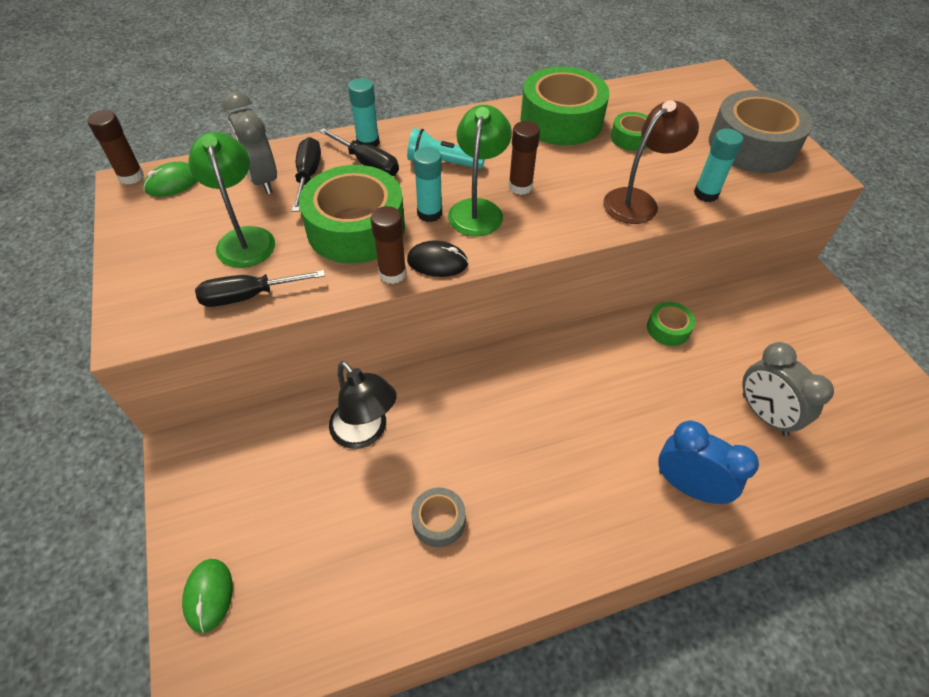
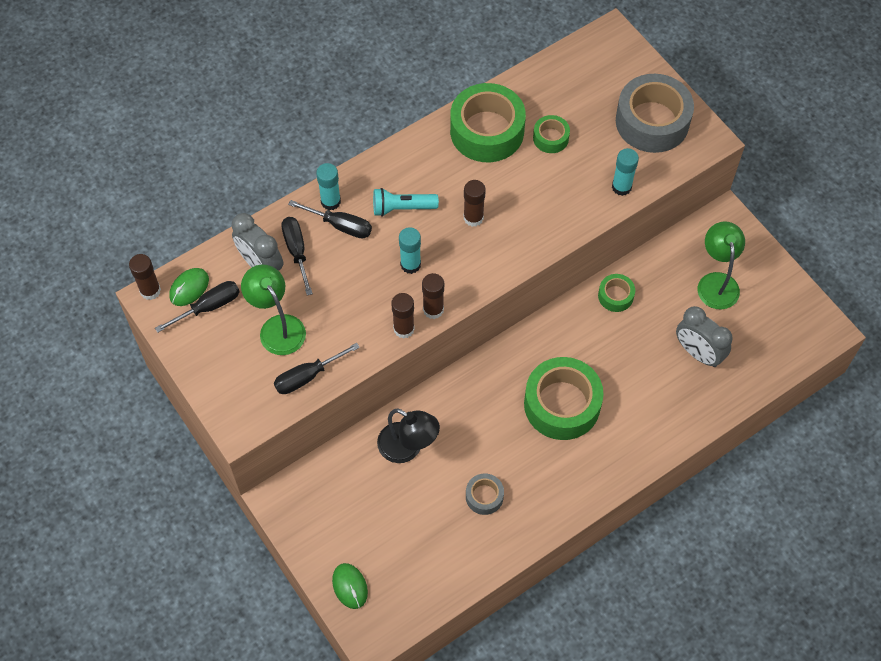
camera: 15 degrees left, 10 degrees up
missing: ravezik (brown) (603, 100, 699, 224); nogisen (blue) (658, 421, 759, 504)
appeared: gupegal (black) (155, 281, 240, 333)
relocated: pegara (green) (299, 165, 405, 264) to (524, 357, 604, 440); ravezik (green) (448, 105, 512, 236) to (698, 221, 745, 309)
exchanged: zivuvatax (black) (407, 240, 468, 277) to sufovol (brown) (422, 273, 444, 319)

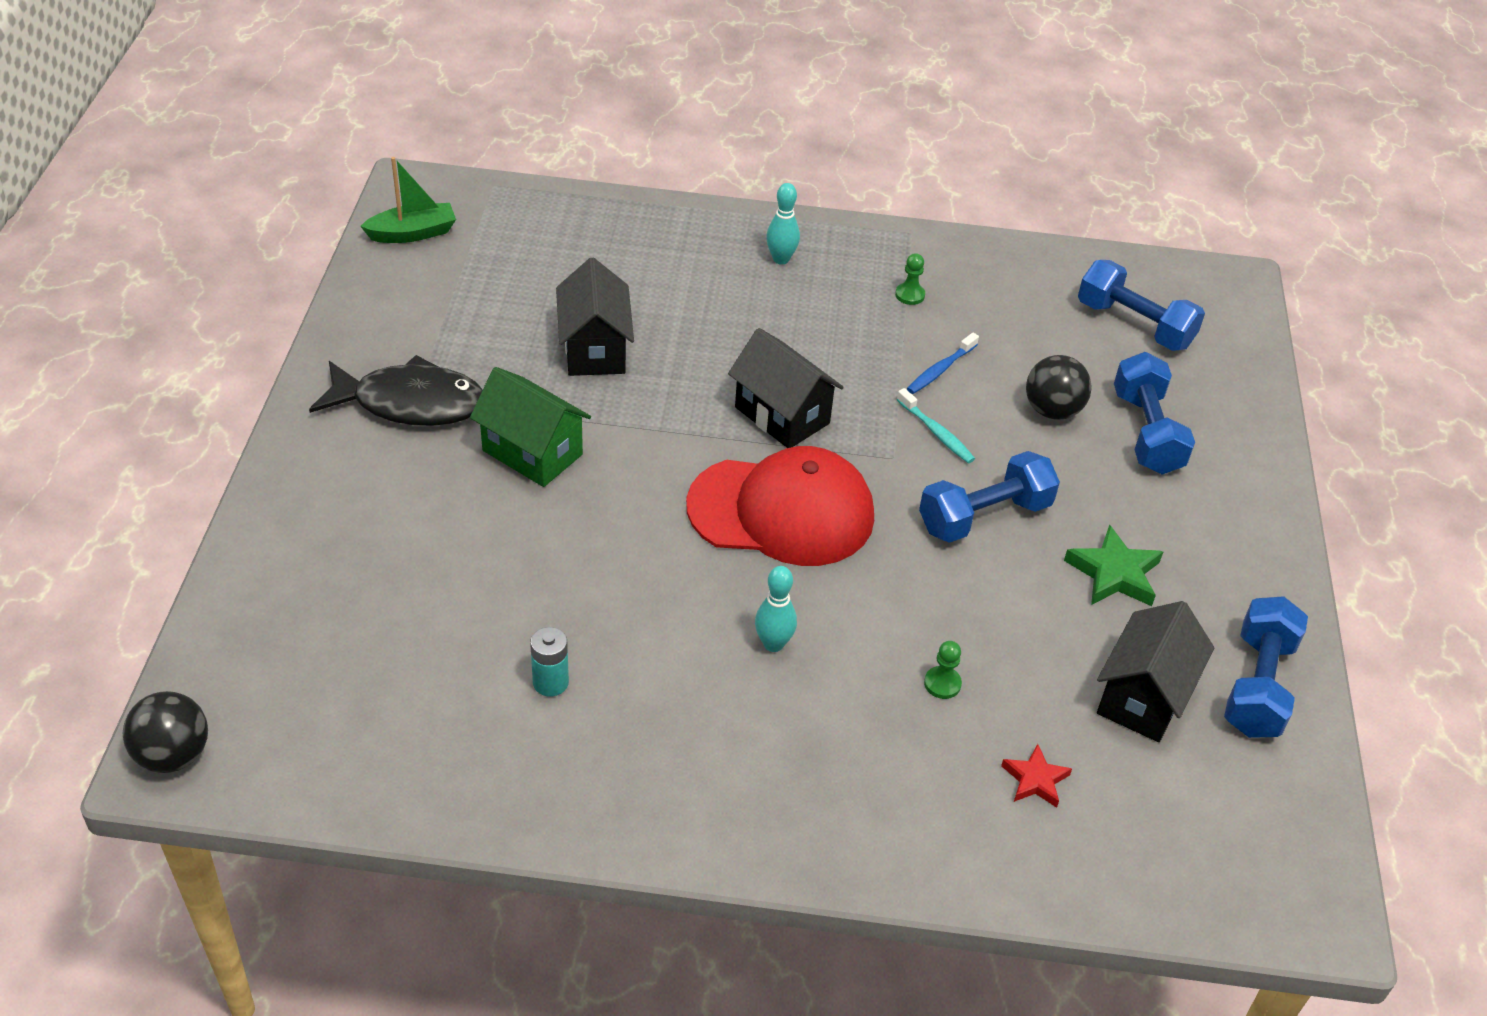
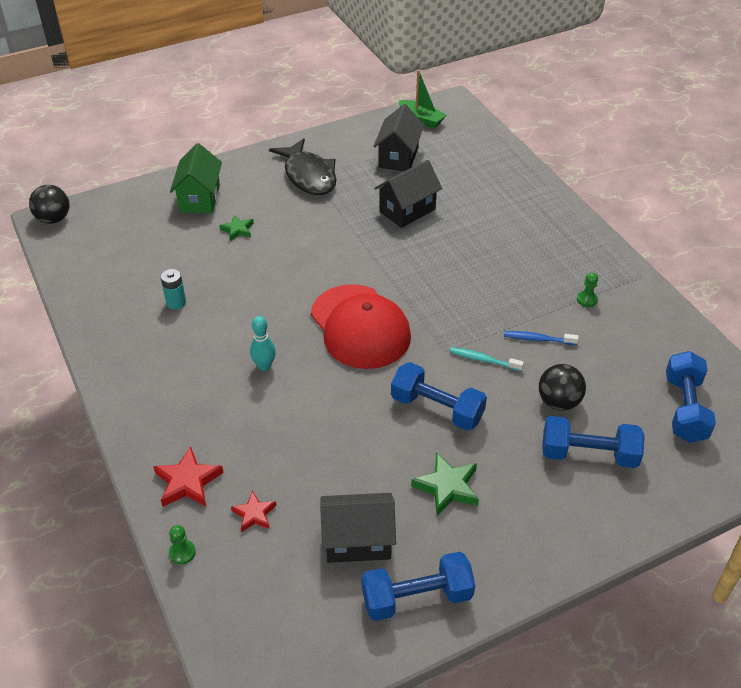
camera: 60 degrees right, 0 degrees up
missing: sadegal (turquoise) (766, 183, 800, 265)
appeared: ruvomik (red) (153, 446, 224, 507); ruvomik (green) (219, 215, 254, 241)
relocated: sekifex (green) (470, 367, 591, 487) to (170, 143, 222, 214); sekifex (black) (728, 328, 844, 448) to (373, 104, 424, 171); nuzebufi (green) (924, 641, 962, 699) to (169, 525, 196, 564)
spun: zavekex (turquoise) (897, 388, 975, 463) = (450, 347, 524, 371) 90 degrees clockwise; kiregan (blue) (1114, 352, 1195, 475) = (542, 416, 645, 468) 45 degrees clockwise

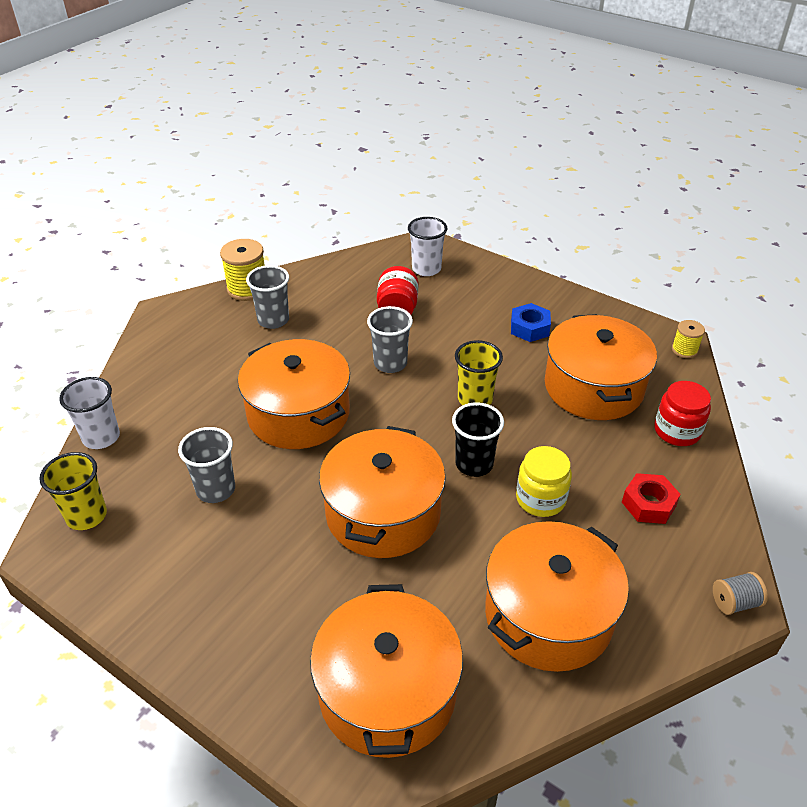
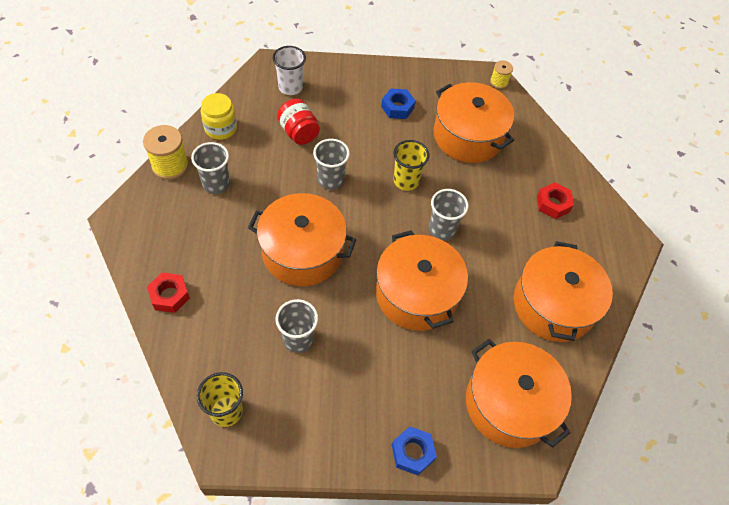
camera: 40 degrees left, 15 degrees up
missing: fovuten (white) (59, 377, 120, 449); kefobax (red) (654, 381, 711, 446); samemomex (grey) (713, 572, 768, 615)
appeared: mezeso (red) (147, 272, 190, 313); mezeso (blue) (392, 427, 437, 476)
relocated: kefobax (yellow) (516, 446, 572, 517) to (201, 93, 237, 140)
colour: fovuten (black) (452, 402, 504, 477) to fovuten (grey) (429, 189, 469, 240)

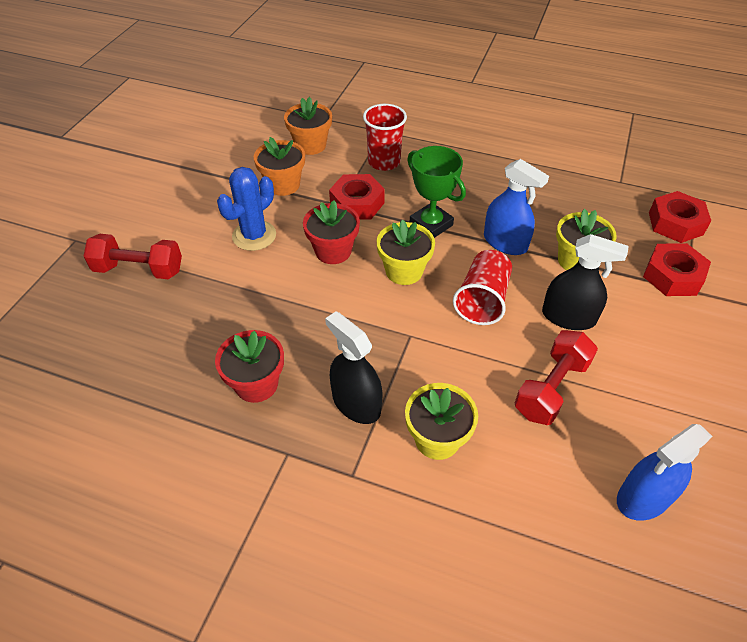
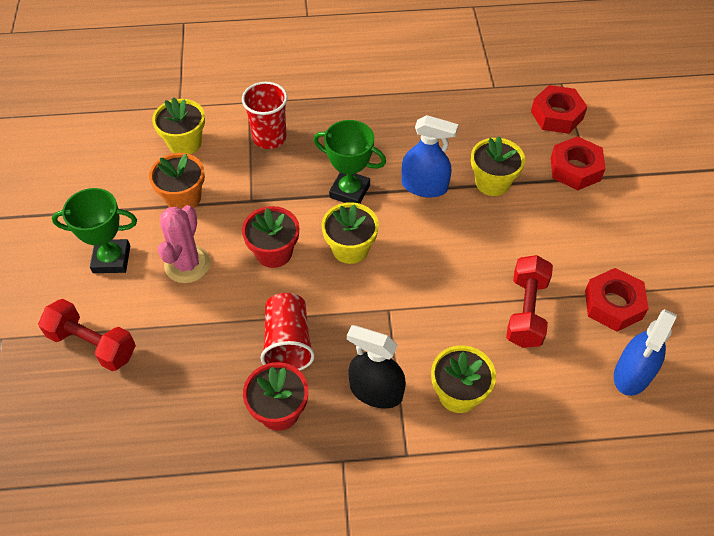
camera: 25 degrees left, 5 degrees up
missing: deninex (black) (542, 234, 629, 330)
appeared: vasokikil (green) (52, 188, 137, 273)
relocated: mezeso (red) (329, 174, 385, 220) to (585, 268, 649, 331); fovuten (red) (453, 250, 512, 325) to (260, 293, 315, 370)
colour: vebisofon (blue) (217, 167, 276, 251) to vebisofon (pink) (158, 205, 211, 283); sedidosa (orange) (284, 97, 332, 155) to sedidosa (yellow) (152, 97, 205, 154)
spun: kiregan (red) (83, 234, 182, 279) = (38, 299, 136, 371) 45 degrees clockwise

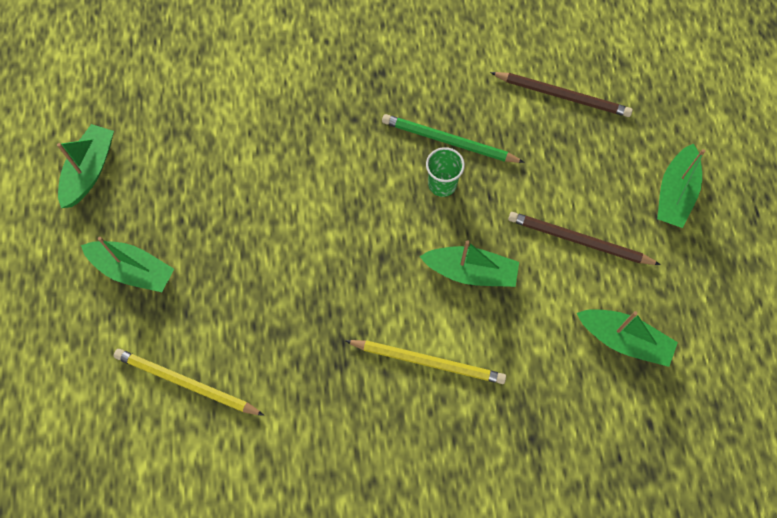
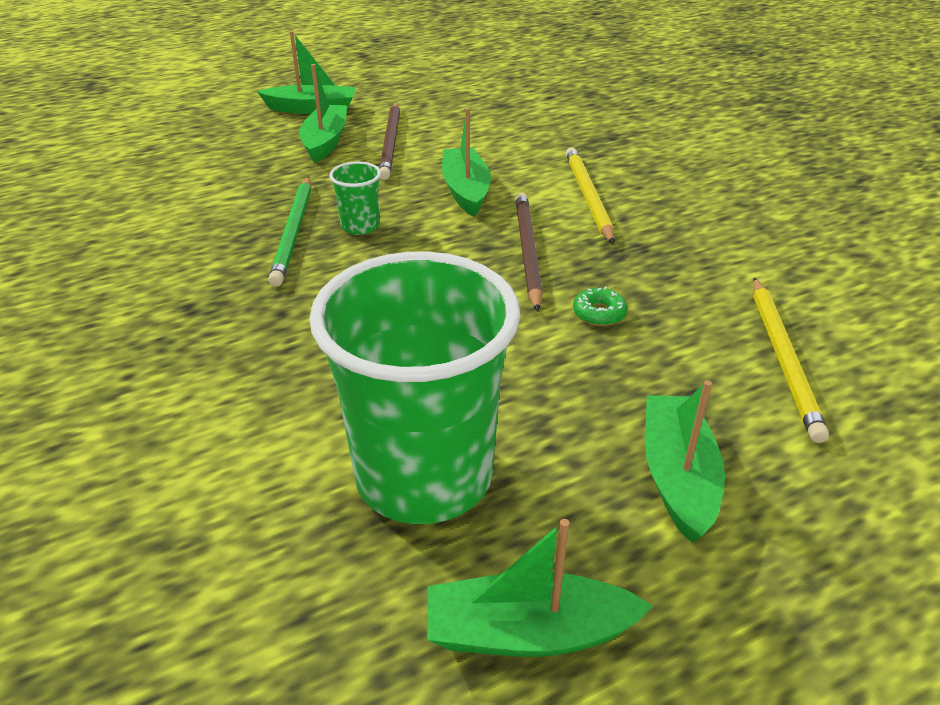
camera: 110 degrees left, 30 degrees down
appeared: fovuten (green) (309, 251, 520, 524); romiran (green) (573, 286, 627, 326)
relocated: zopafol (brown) (490, 72, 633, 117) to (515, 192, 543, 312); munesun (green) (577, 309, 678, 367) to (300, 64, 347, 163)

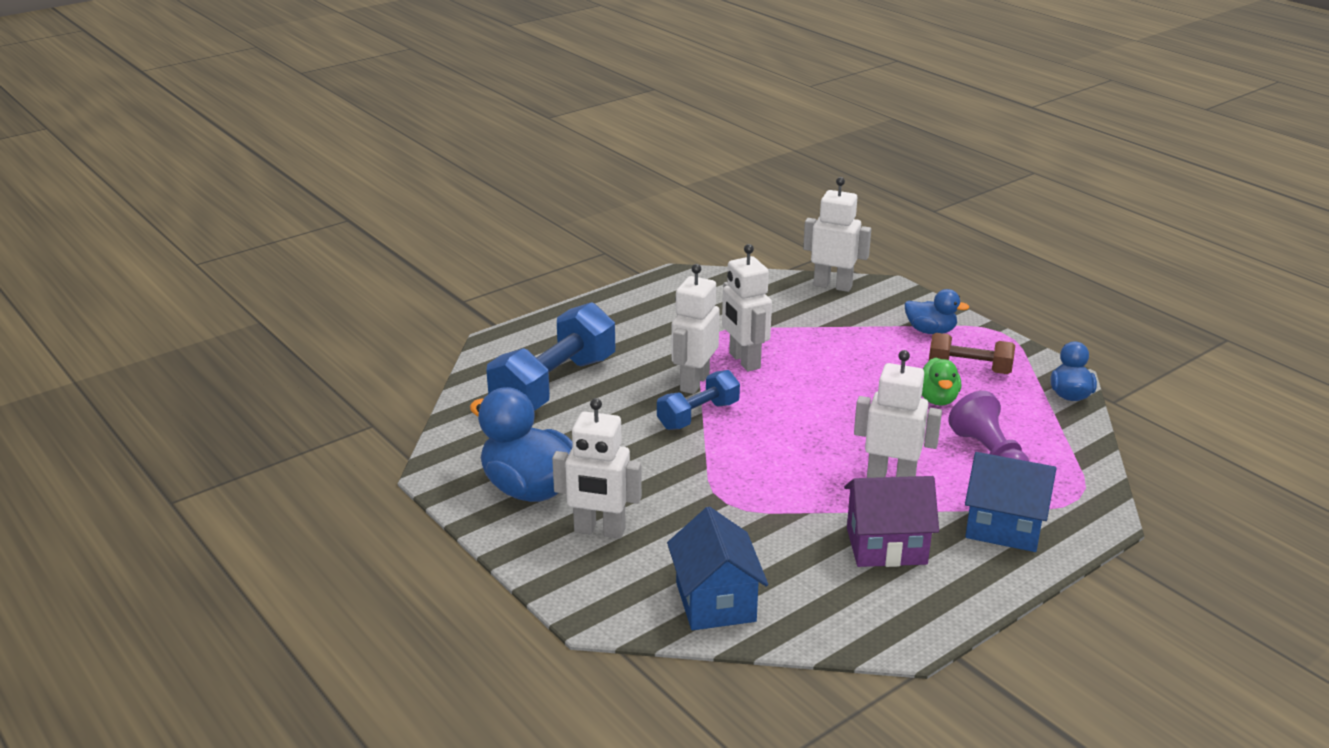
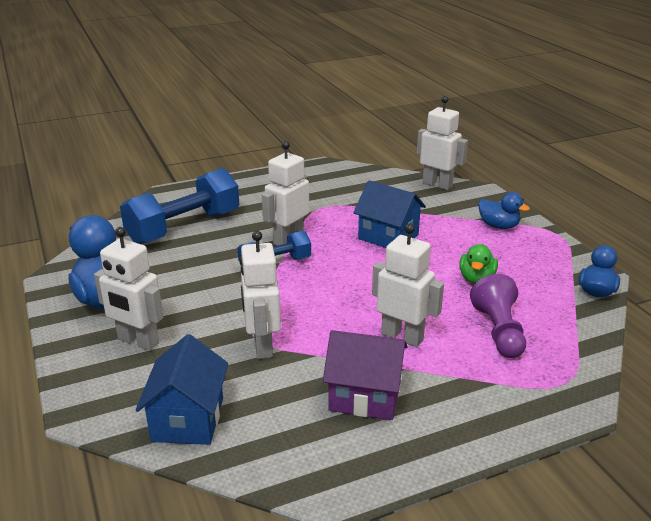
camera: 15 degrees right, 0 degrees up
missing: kiregan (brown) (929, 333, 1015, 374)
relocated: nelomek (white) (722, 244, 772, 372) to (240, 231, 281, 359); sekifex (blue) (965, 452, 1057, 552) to (353, 180, 426, 248)

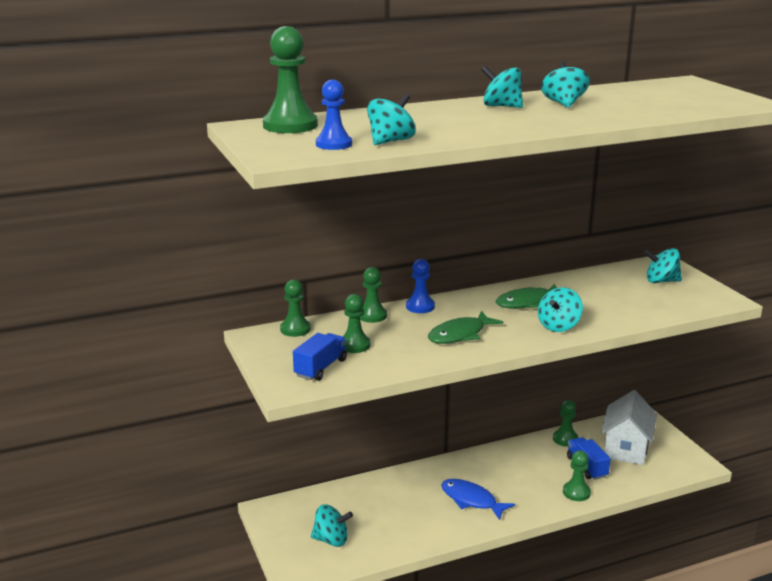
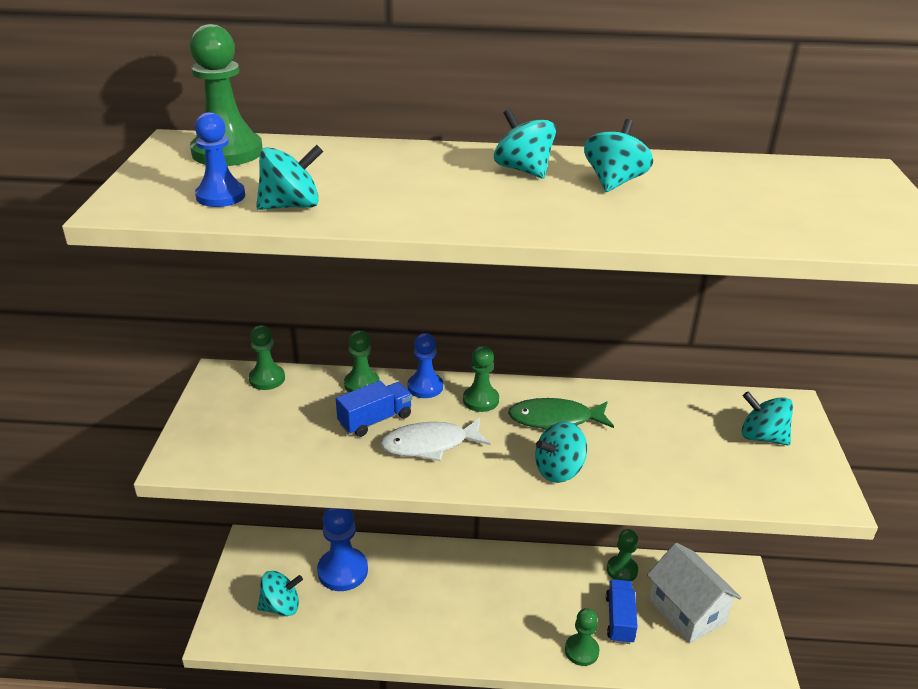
camera: 25 degrees right, 10 degrees up
missing: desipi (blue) (441, 479, 515, 520)
appeared: nuzebufi (blue) (317, 508, 368, 591)
relocated: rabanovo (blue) (293, 333, 347, 381) to (336, 381, 412, 437); nuzebufi (green) (343, 294, 371, 353) to (463, 346, 499, 412)
colour: desipi (green) (428, 311, 503, 344) to desipi (white) (380, 418, 491, 461)
spun: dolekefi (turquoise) (311, 504, 353, 547) = (257, 571, 303, 616) 45 degrees counterclockwise; sekifex (white) (601, 390, 657, 465) = (647, 543, 742, 644) 75 degrees counterclockwise

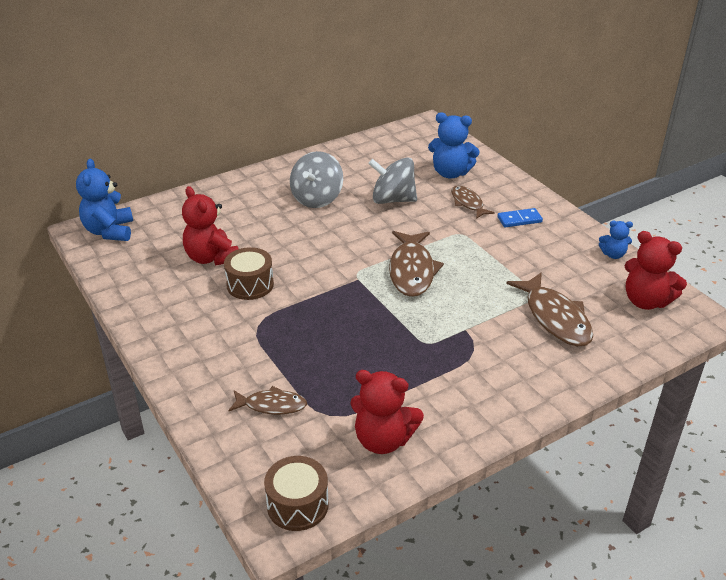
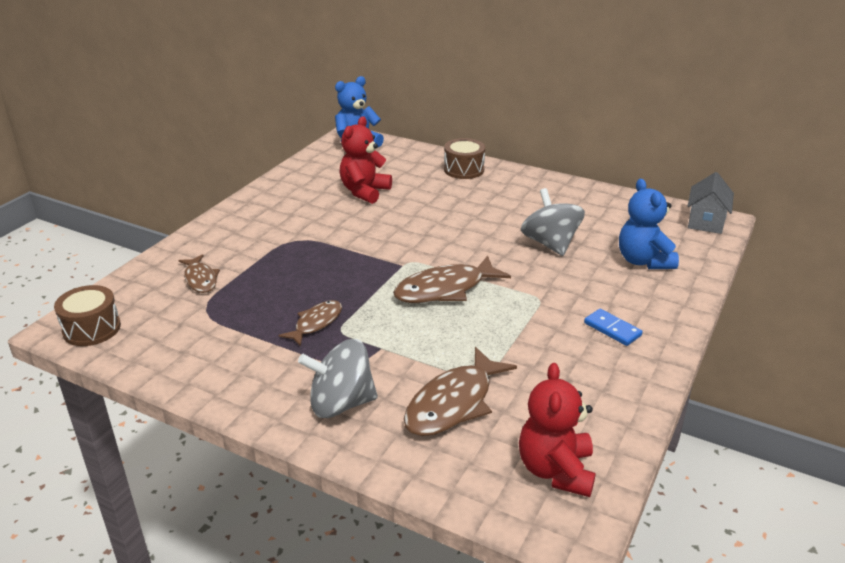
camera: 60 degrees right, 5 degrees down
missing: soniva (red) (350, 370, 424, 454); soniva (blue) (599, 221, 633, 259)
appeared: sekifex (grey) (688, 172, 734, 234)
relocated: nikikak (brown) (224, 247, 274, 300) to (444, 138, 485, 179); dolekefi (grey) (290, 151, 343, 208) to (298, 339, 378, 418); desipi (brown) (451, 186, 495, 219) to (279, 300, 342, 346)

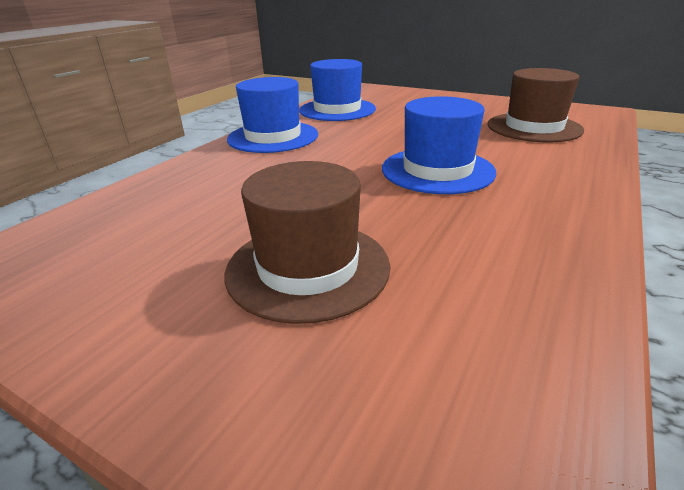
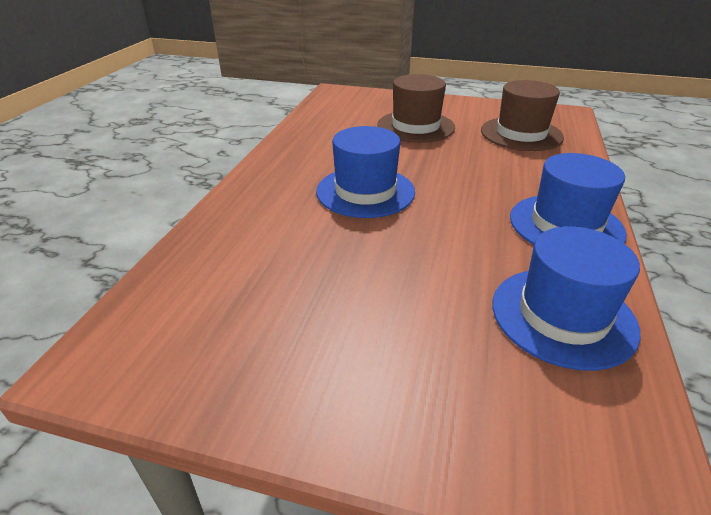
camera: 165 degrees right, 5 degrees up
relocated: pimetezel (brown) (488, 68, 584, 142) to (481, 80, 564, 151)

